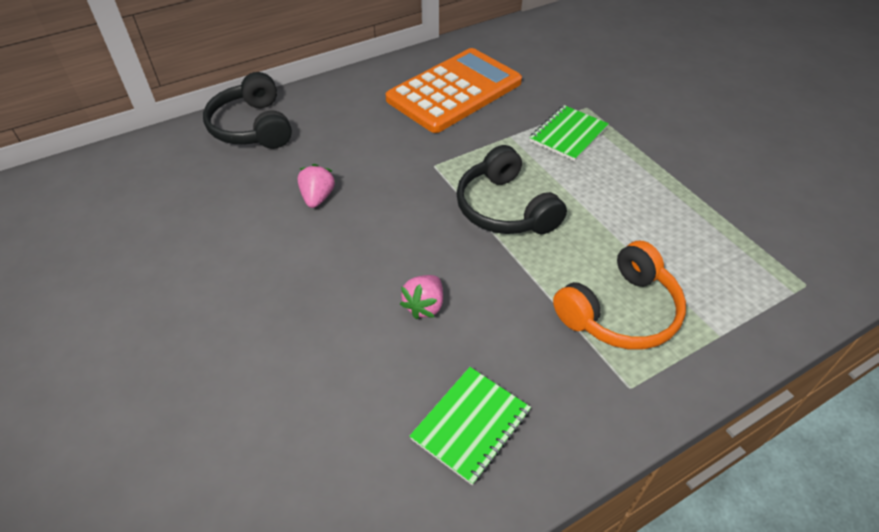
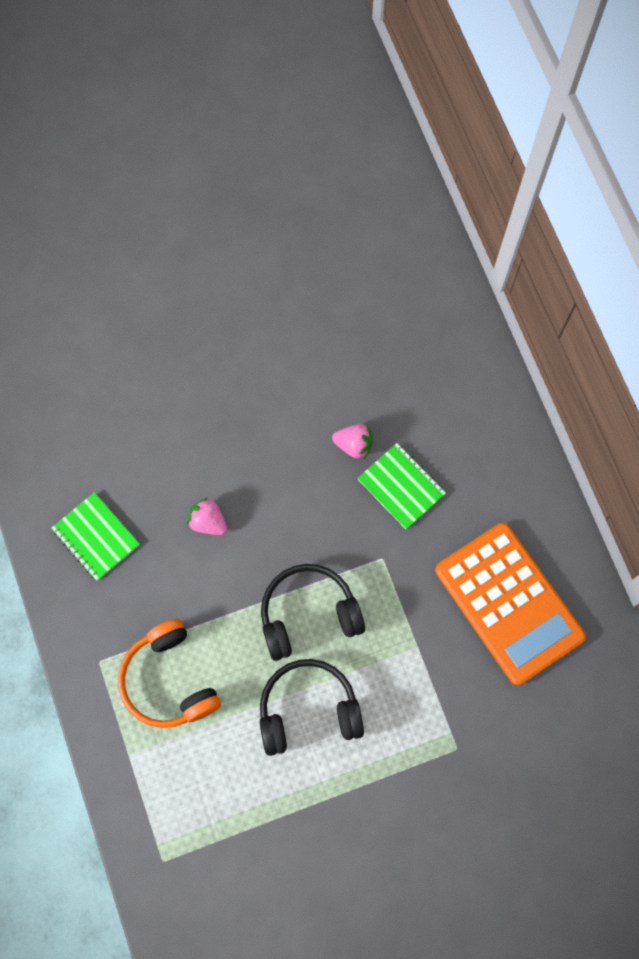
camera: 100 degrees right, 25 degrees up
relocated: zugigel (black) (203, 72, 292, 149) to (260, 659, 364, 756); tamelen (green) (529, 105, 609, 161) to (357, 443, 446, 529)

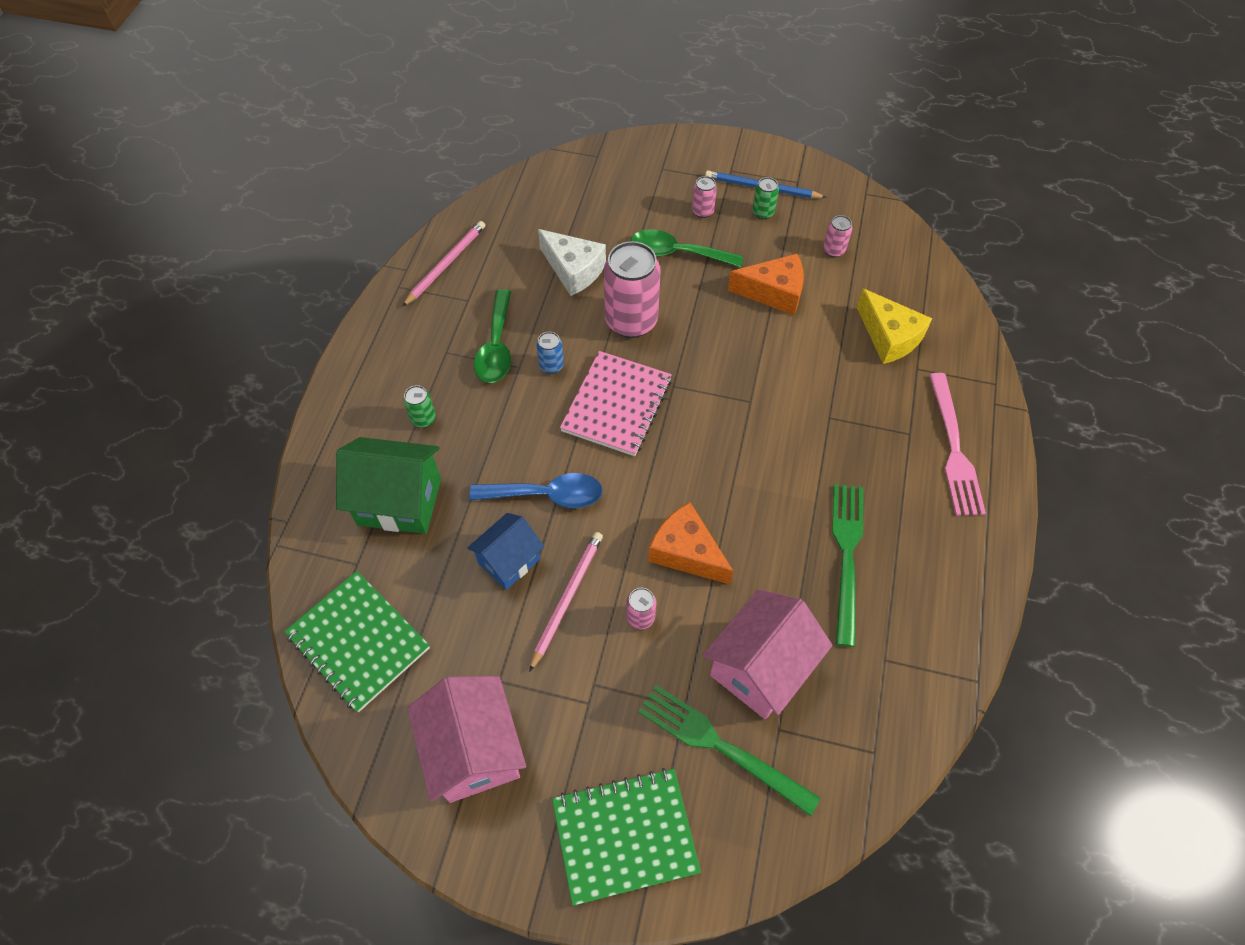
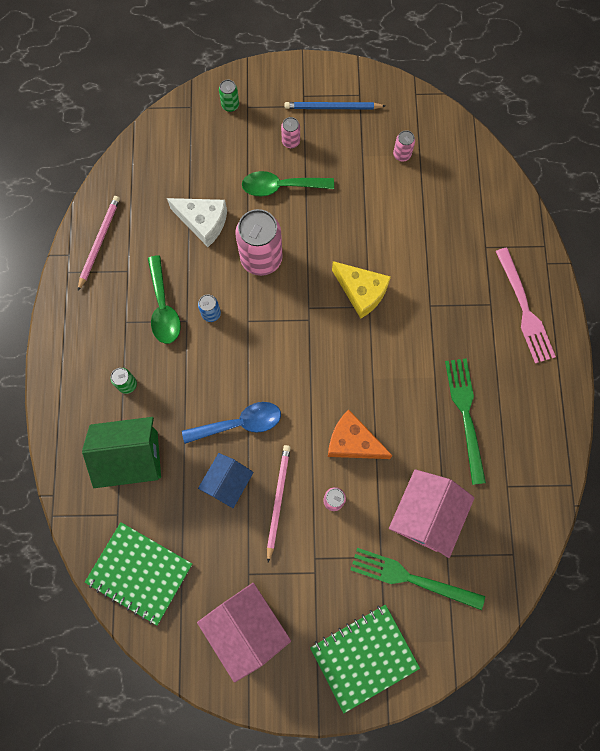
camera: 15 degrees left, 15 degrees up
missing: tamelen (pink) (560, 351, 672, 456); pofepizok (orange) (728, 254, 804, 315)
relocated: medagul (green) (753, 177, 779, 219) to (219, 80, 239, 112); pofepizok (yellow) (857, 289, 932, 364) to (332, 261, 391, 318)

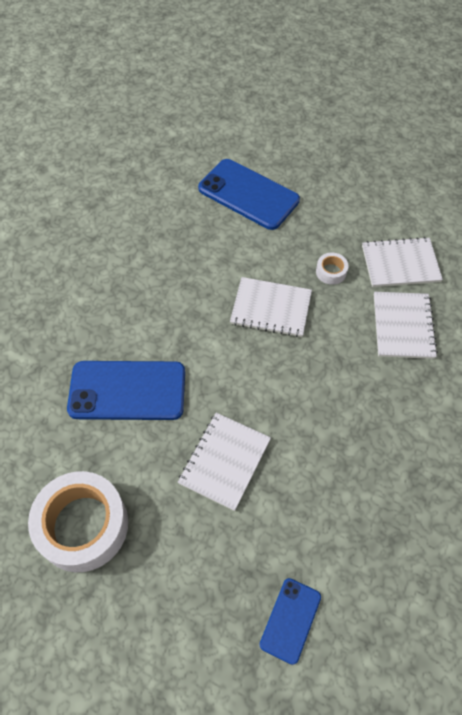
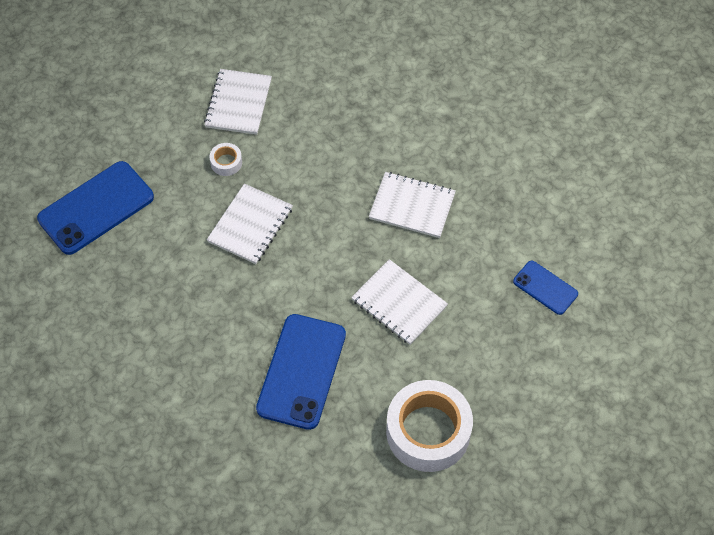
camera: 75 degrees left, 0 degrees up
relocated: tamelen (white) (374, 292, 438, 359) to (369, 172, 456, 238)

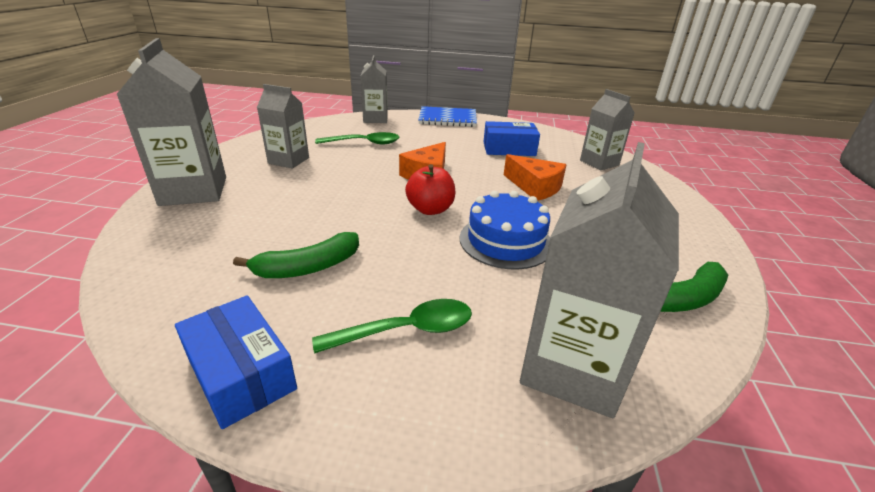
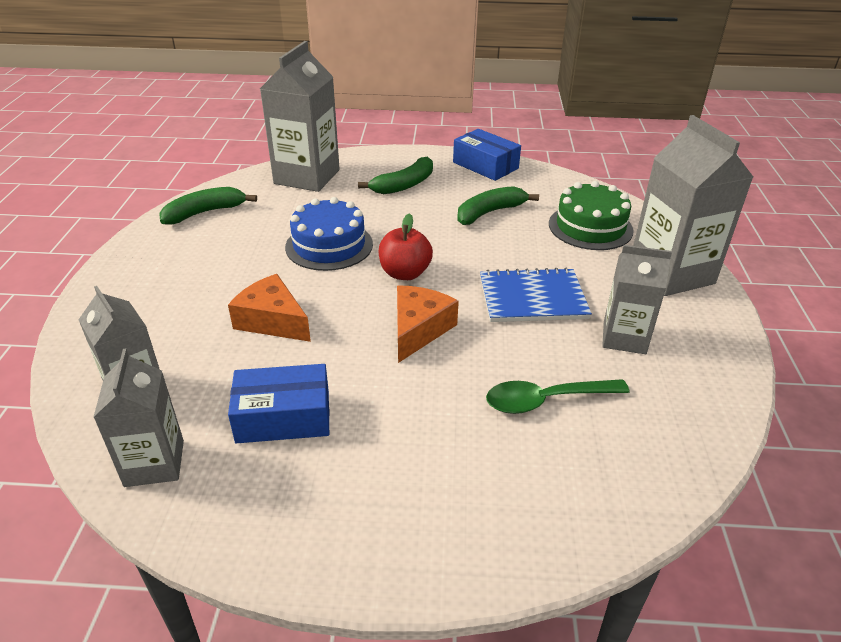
camera: 175 degrees right, 5 degrees up
appeared: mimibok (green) (549, 181, 634, 250)
relocated: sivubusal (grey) (361, 55, 388, 123) to (93, 349, 184, 487); tamelen (blue) (418, 106, 477, 127) to (480, 267, 592, 322)
exchanged: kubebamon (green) (312, 299, 472, 353) to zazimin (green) (358, 157, 433, 194)

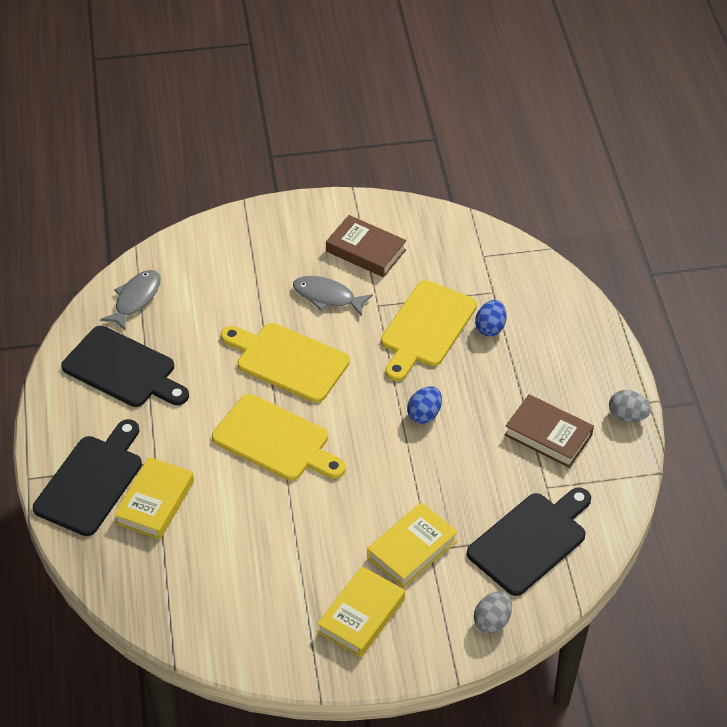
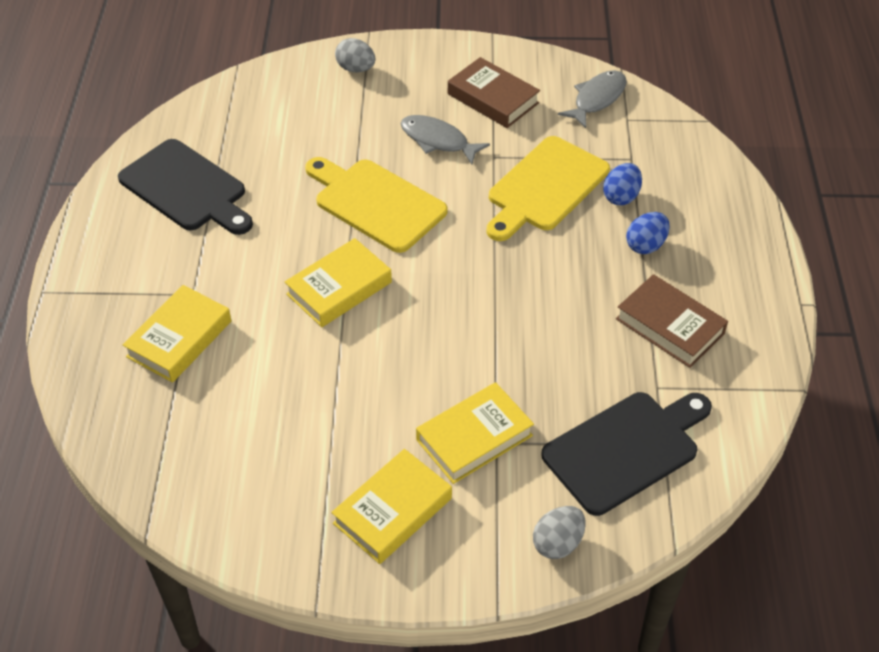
camera: 10 degrees right, 0 degrees up
missing: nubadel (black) (33, 419, 142, 536)
relocated: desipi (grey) (100, 270, 161, 331) to (558, 70, 627, 128); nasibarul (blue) (407, 386, 442, 424) to (626, 212, 670, 254); nasibarul (grey) (609, 390, 651, 422) to (335, 38, 375, 73)
exchanged: nubadel (yellow) (212, 394, 346, 481) to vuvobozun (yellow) (285, 238, 392, 327)

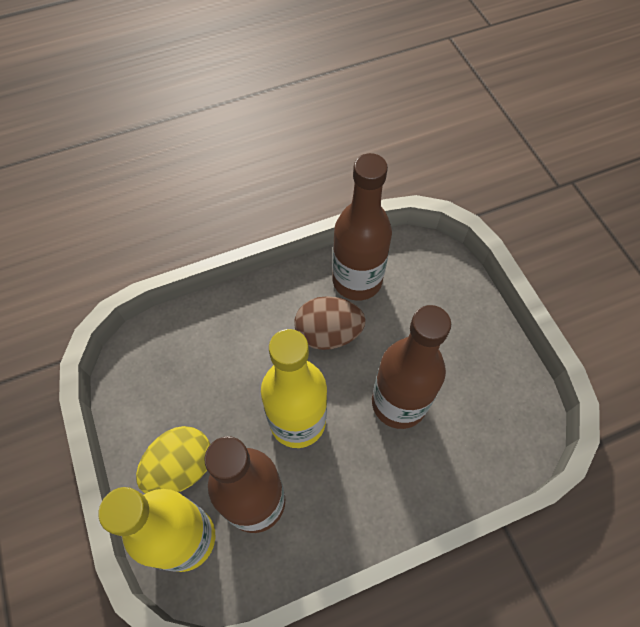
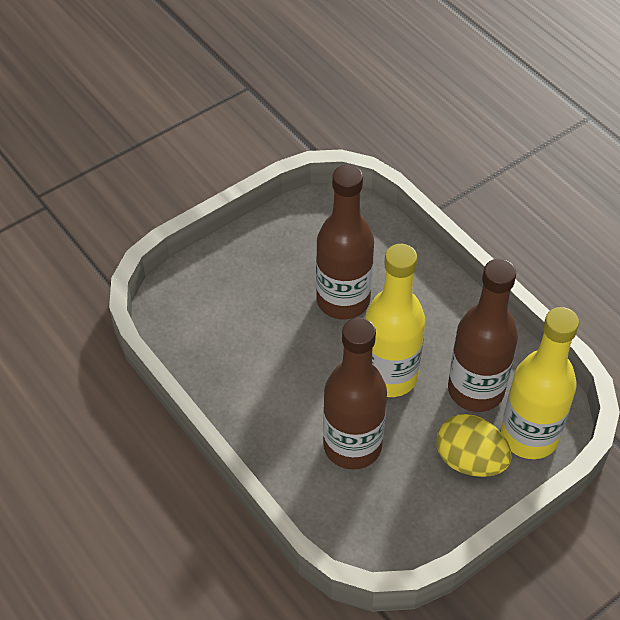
camera: 105 degrees left, 10 degrees down
missing: nasibarul (brown) (294, 296, 366, 350)
relocated: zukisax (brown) (332, 153, 392, 301) to (323, 318, 387, 470)

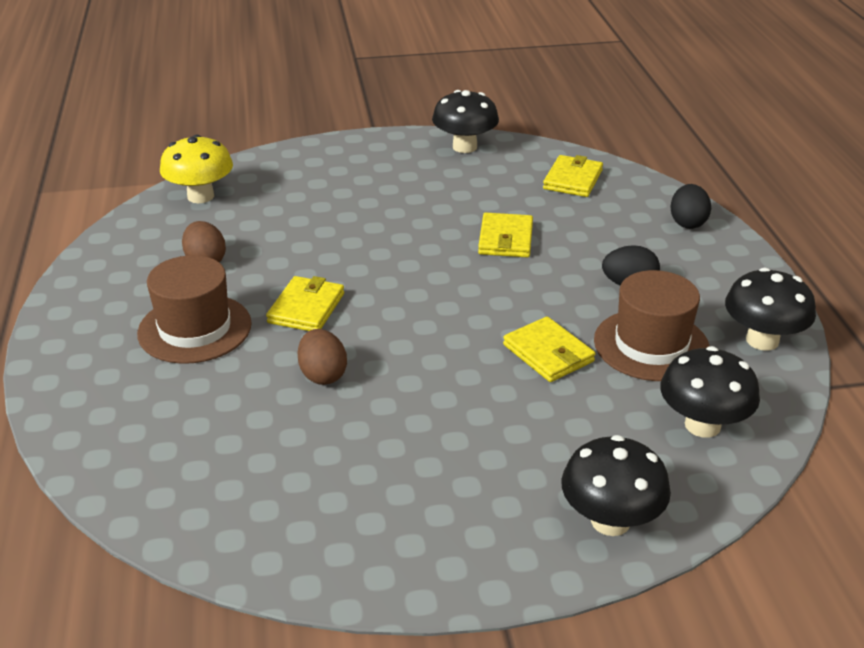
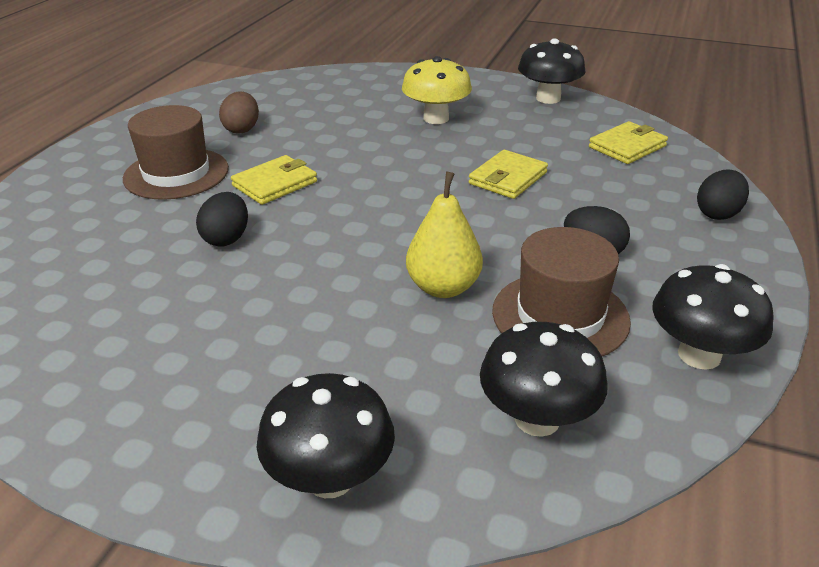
camera: 30 degrees right, 0 degrees up
relocated: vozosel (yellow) (160, 135, 233, 203) to (402, 56, 472, 124)
exchanged: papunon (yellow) (503, 316, 595, 382) to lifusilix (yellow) (406, 172, 483, 298)
colour: nasibarul (brown) (297, 329, 347, 385) to nasibarul (black) (196, 192, 248, 246)

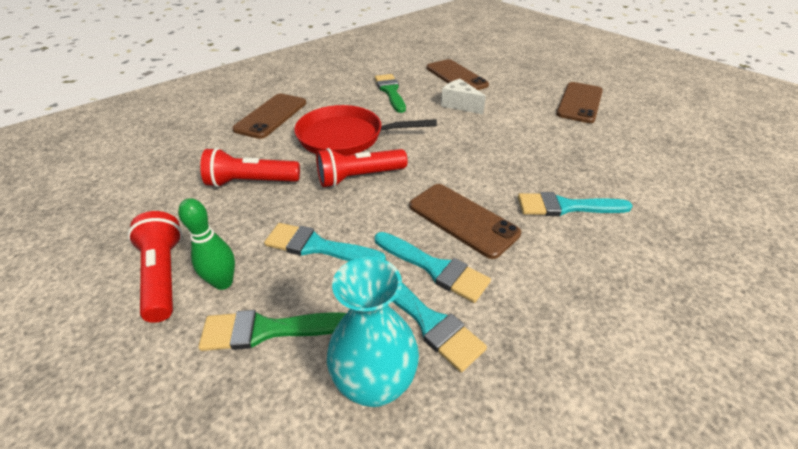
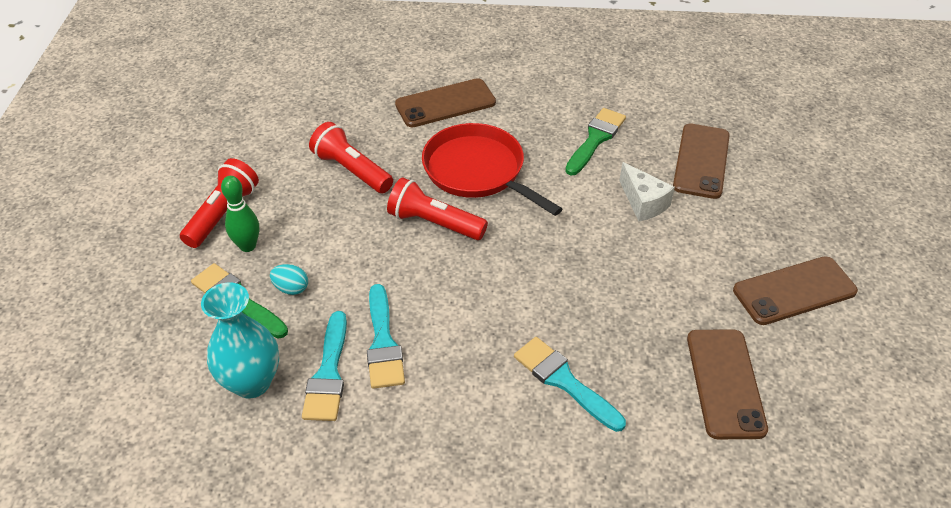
camera: 45 degrees right, 5 degrees up
missing: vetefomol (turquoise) (264, 223, 386, 261)
appeared: nasibarul (turquoise) (270, 264, 308, 295)
relocated: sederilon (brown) (409, 184, 521, 259) to (687, 329, 768, 439)
spun: pofepizok (white) (441, 79, 486, 114) = (619, 162, 675, 221) 150 degrees clockwise

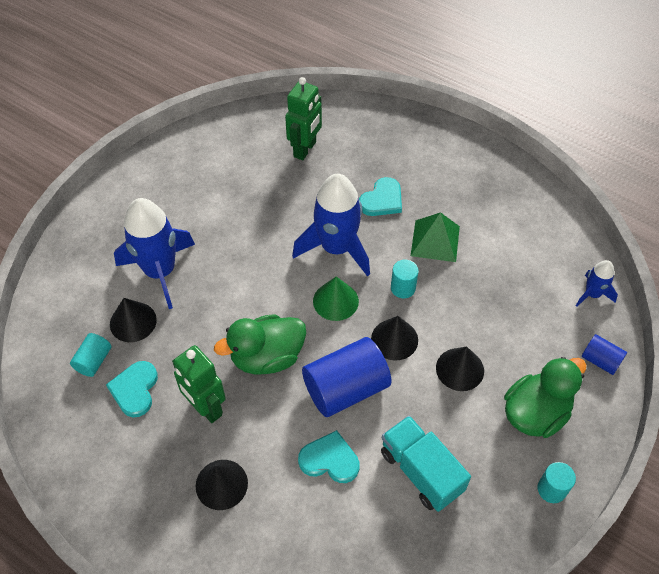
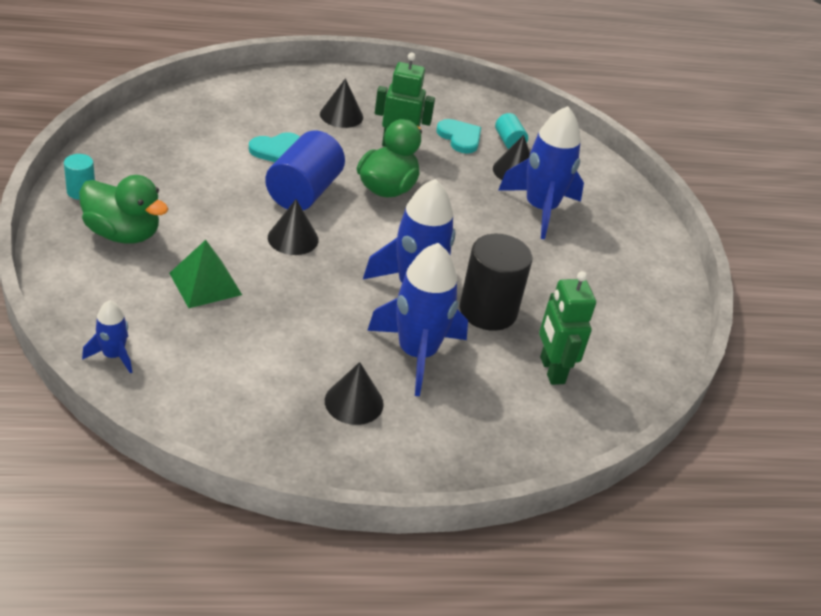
camera: 135 degrees right, 15 degrees down
missing: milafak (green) (313, 276, 359, 321); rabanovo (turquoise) (381, 415, 471, 512); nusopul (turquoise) (391, 259, 419, 298); nusopul (blue) (582, 334, 627, 375)
appeared: nusopul (black) (460, 234, 532, 331)
relocated: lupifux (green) (411, 212, 460, 262) to (169, 240, 242, 308); milafak (black) (436, 346, 484, 391) to (325, 362, 384, 425)
exchanged: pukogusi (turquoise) (359, 177, 402, 216) to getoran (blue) (367, 243, 468, 396)
spun: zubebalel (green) (504, 357, 587, 438) = (79, 175, 168, 243) 75 degrees counterclockwise

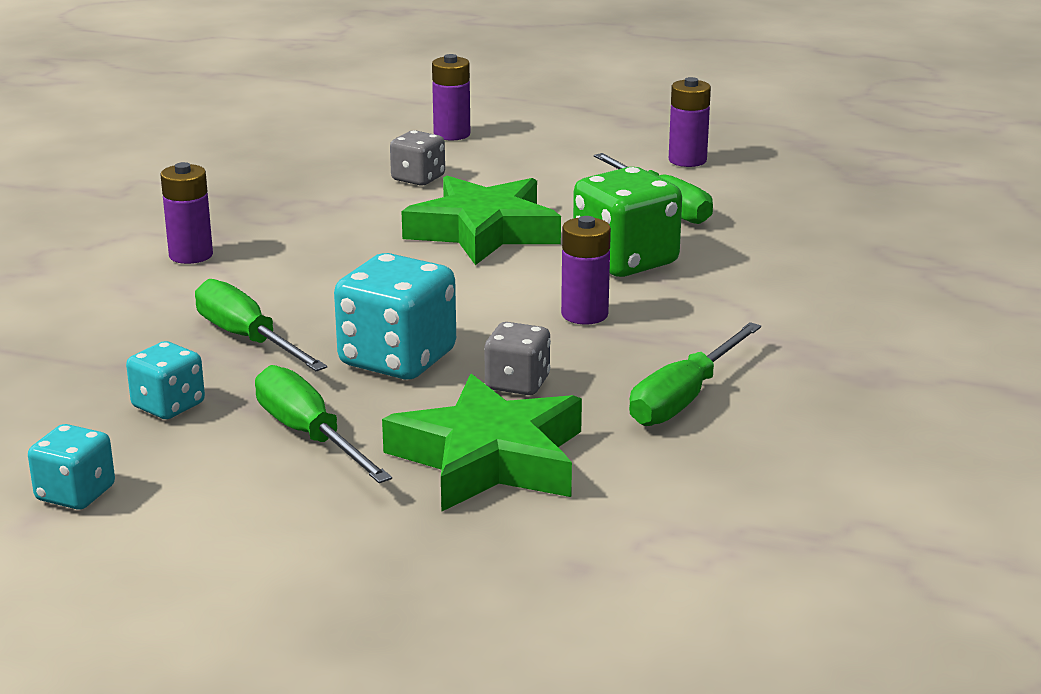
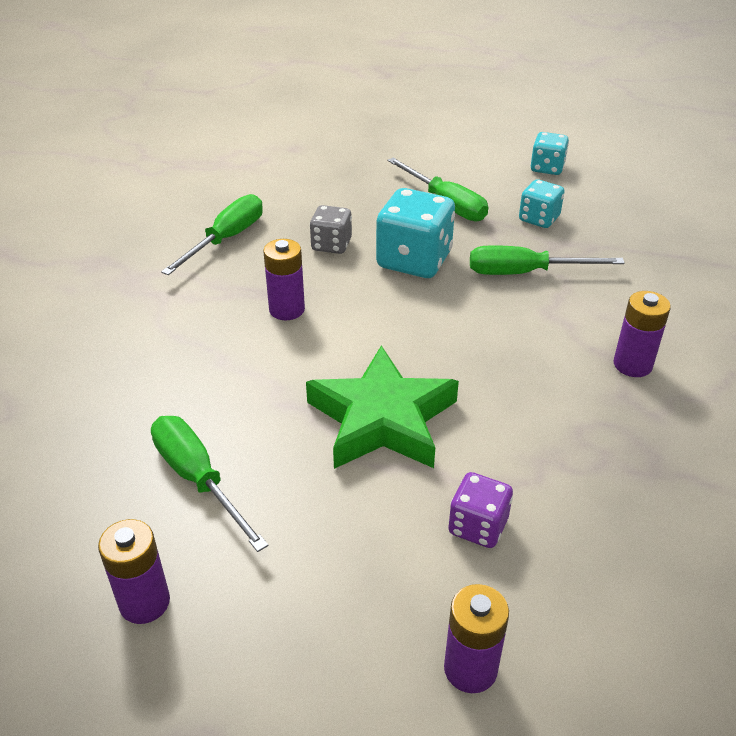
camera: 175 degrees right, 15 degrees up
missing: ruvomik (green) (382, 374, 582, 511); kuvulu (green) (573, 167, 682, 277)
colour: kuvulu (grey) (390, 130, 445, 186) to kuvulu (purple) (448, 472, 513, 548)
spun: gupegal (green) (195, 279, 327, 371) = (470, 245, 625, 275) 135 degrees clockwise

